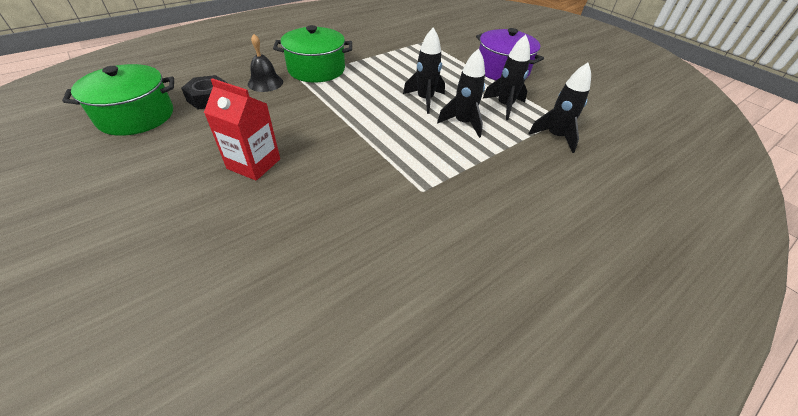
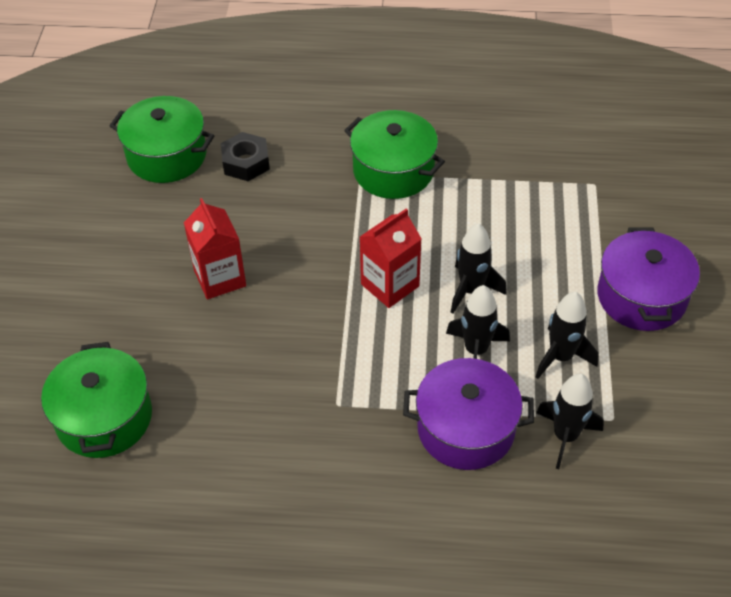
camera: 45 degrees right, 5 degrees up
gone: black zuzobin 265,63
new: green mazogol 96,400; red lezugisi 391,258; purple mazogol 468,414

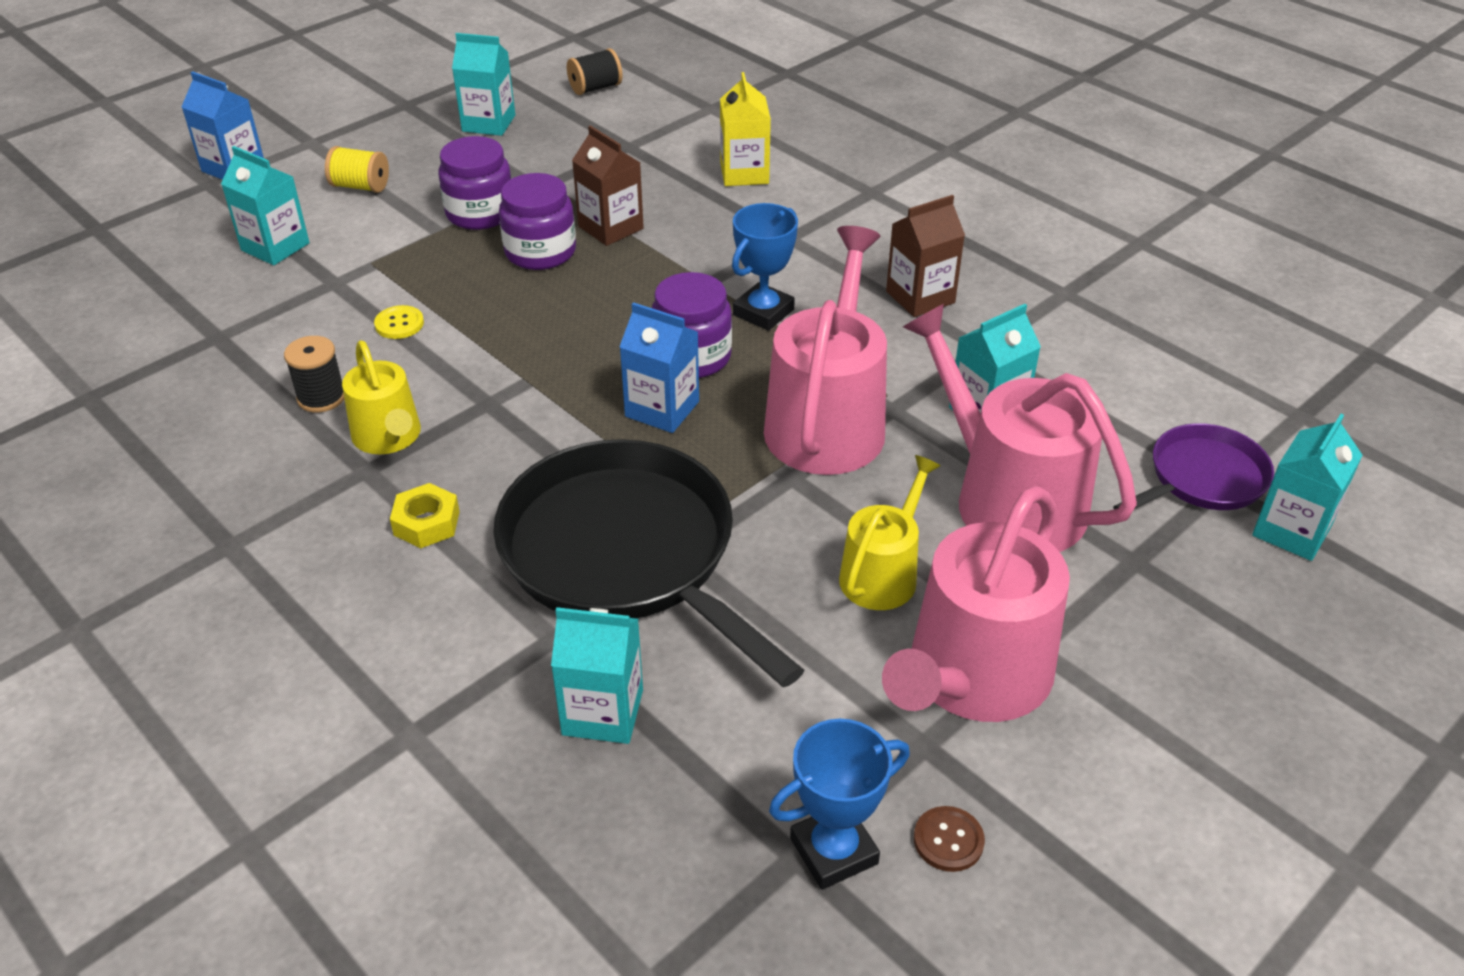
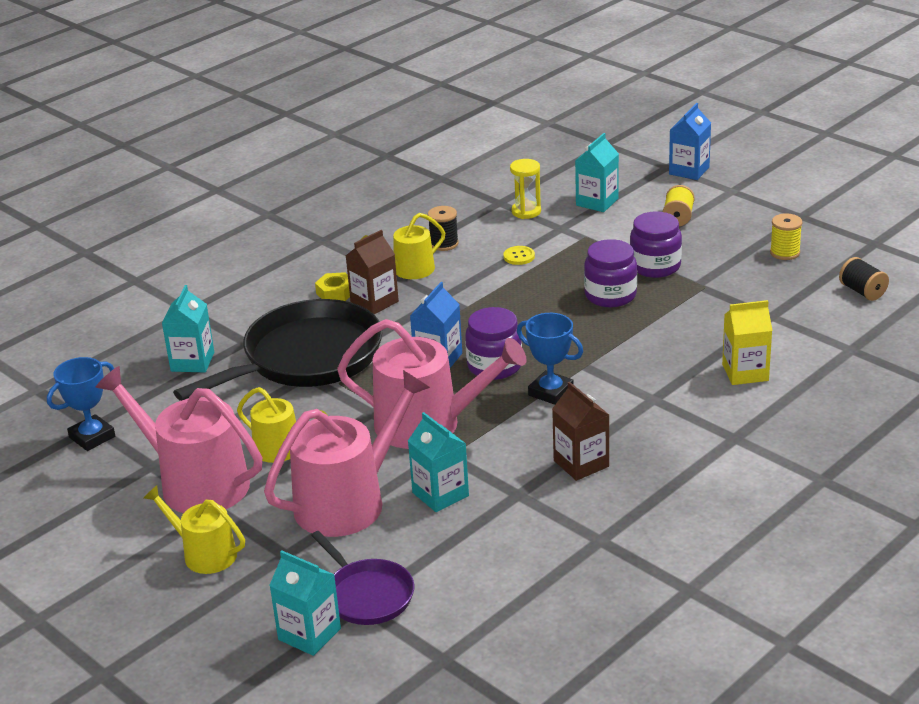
camera: 90 degrees right, 10 degrees down
gone: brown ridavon 949,839
new: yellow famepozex 194,529; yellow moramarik 525,189
shifted: brown lezugisi 608,185 to 372,272
swapped: turquoise lezugisi 483,84 to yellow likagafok 786,236
rotated: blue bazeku 839,804 = 81,404 75 degrees clockwise

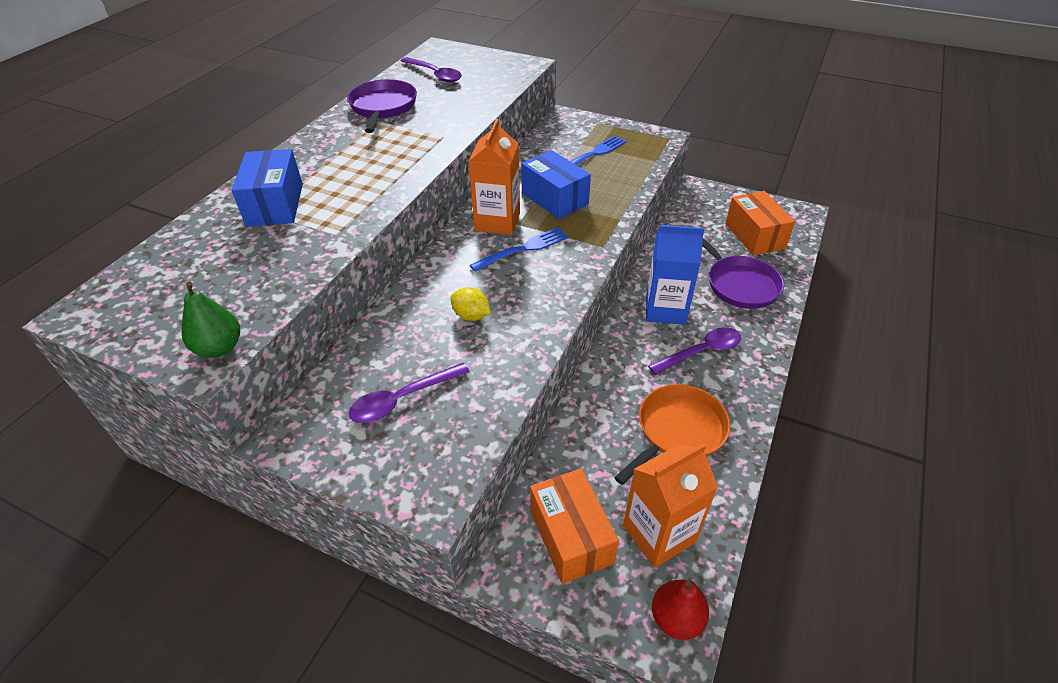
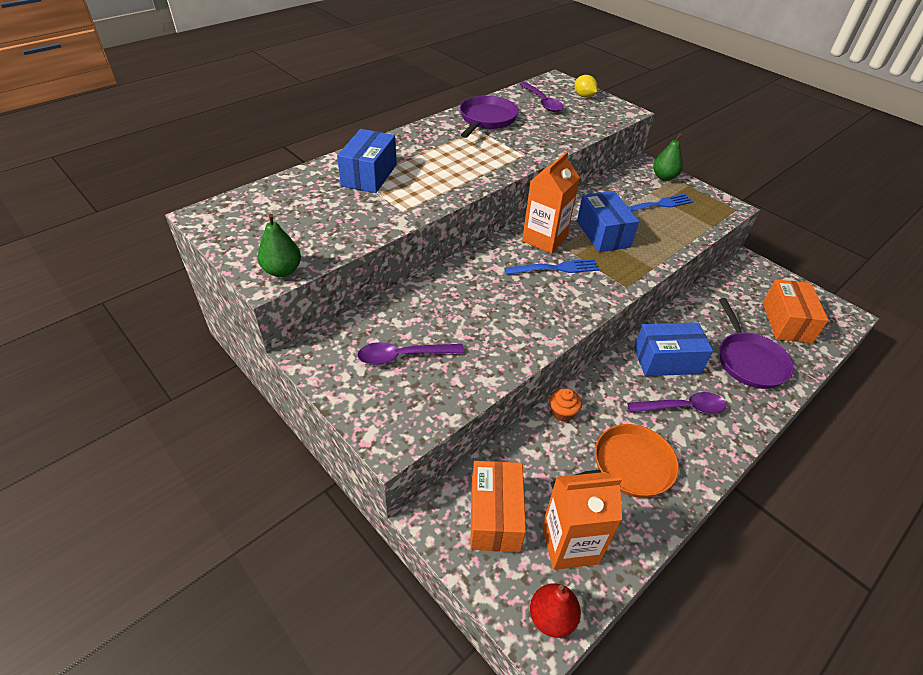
camera: 20 degrees right, 0 degrees up
new: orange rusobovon 566,405; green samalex 668,157
shifted: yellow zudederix 470,304 to 586,86
swapped: blue lezugisi 675,275 to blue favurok 673,349

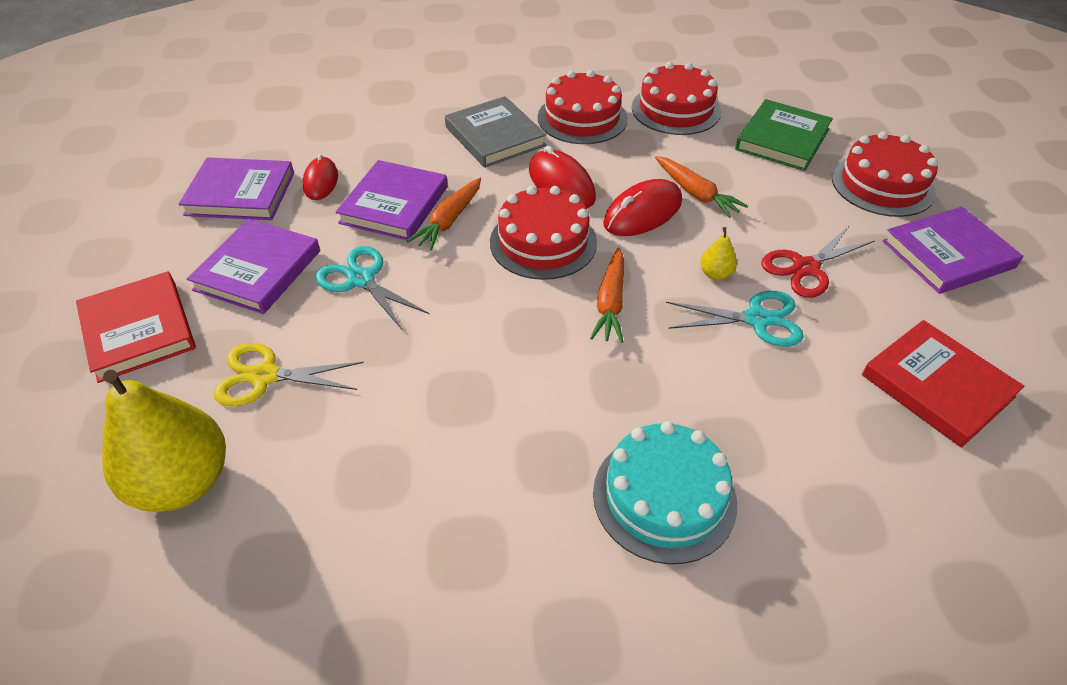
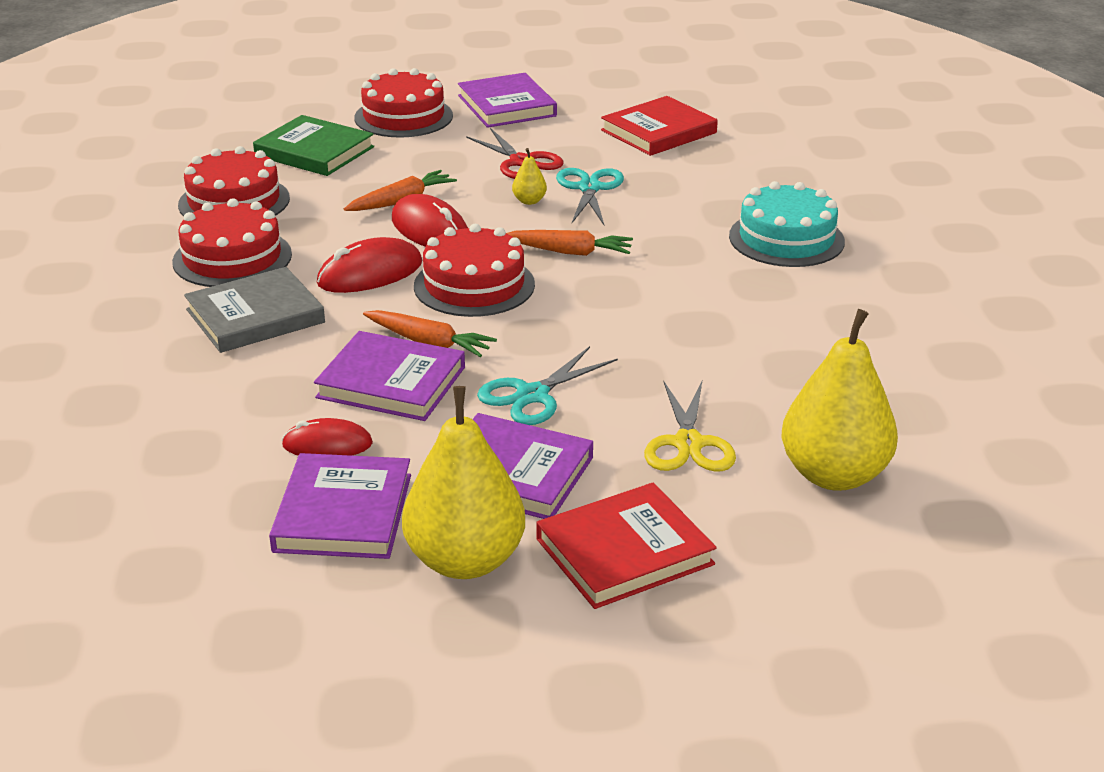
camera: 90 degrees left, 15 degrees down
new: yellow samalex 463,482

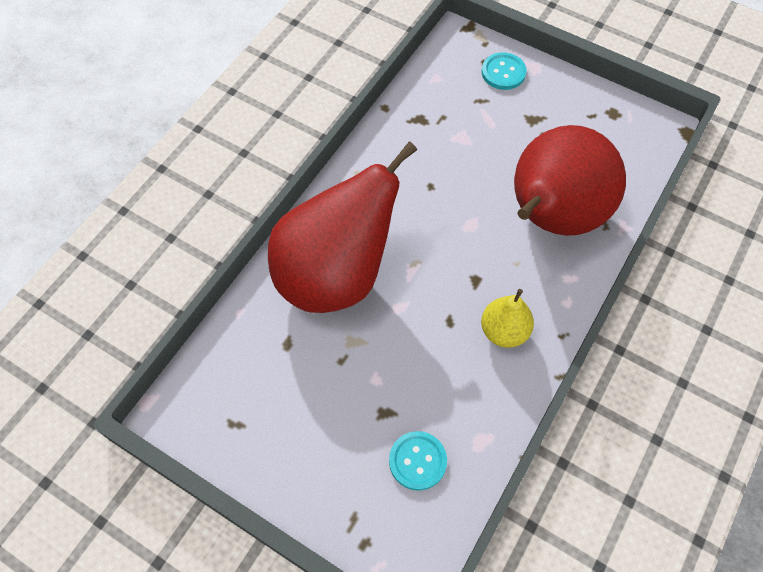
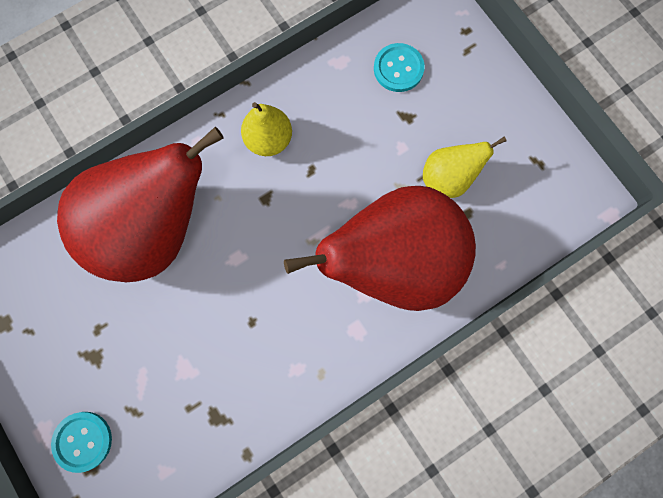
camera: 155 degrees left, 15 degrees up
new: yellow samalex 465,167

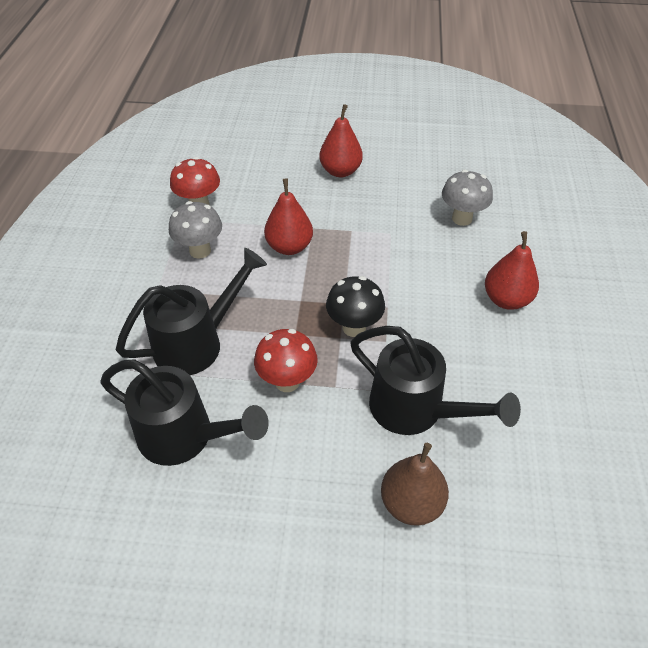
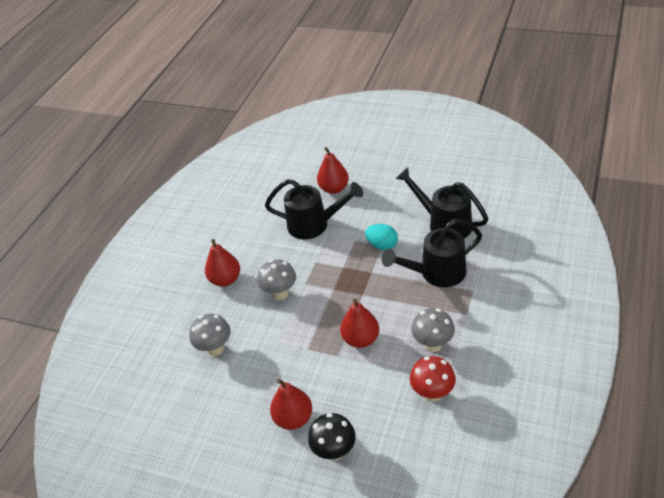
camera: 160 degrees left, 5 degrees down
new: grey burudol 276,279
shifted: black burudol 355,306 to 332,437
swapped: red burudol 286,360 to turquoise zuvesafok 381,237
repainted: brown samalex 415,484 to red samalex 333,170
rotated: black famepozex 435,380 = 314,209 135 degrees clockwise

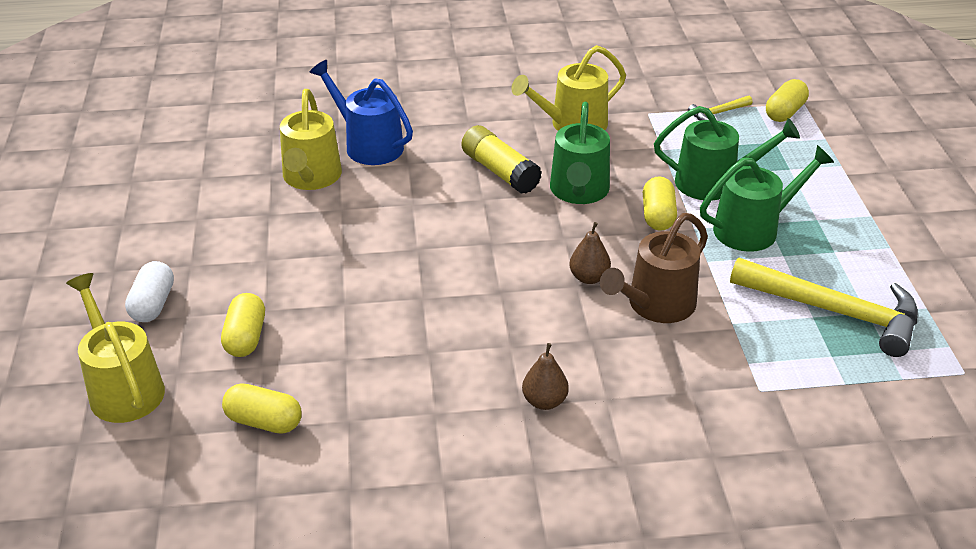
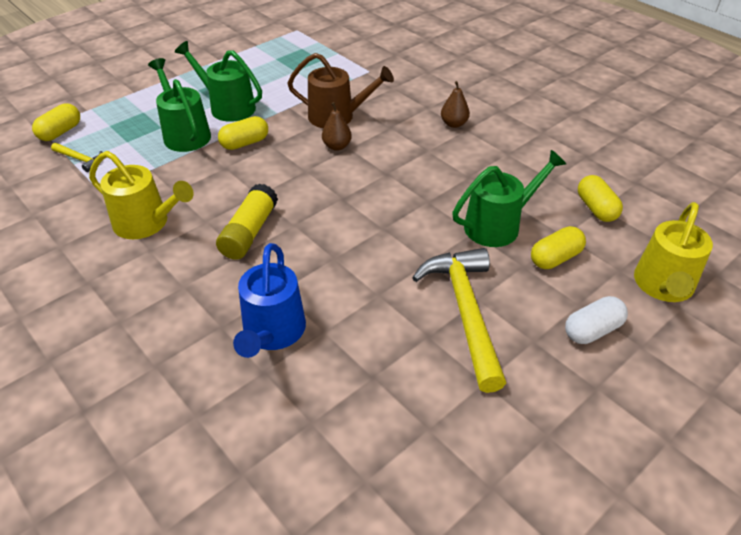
camera: 125 degrees left, 5 degrees up
gone: yellow famepozex 311,139
shifted: green famepozex 580,153 to 509,198; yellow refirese 824,307 to 459,320
rotated: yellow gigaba 787,100 = 56,122 60 degrees counterclockwise

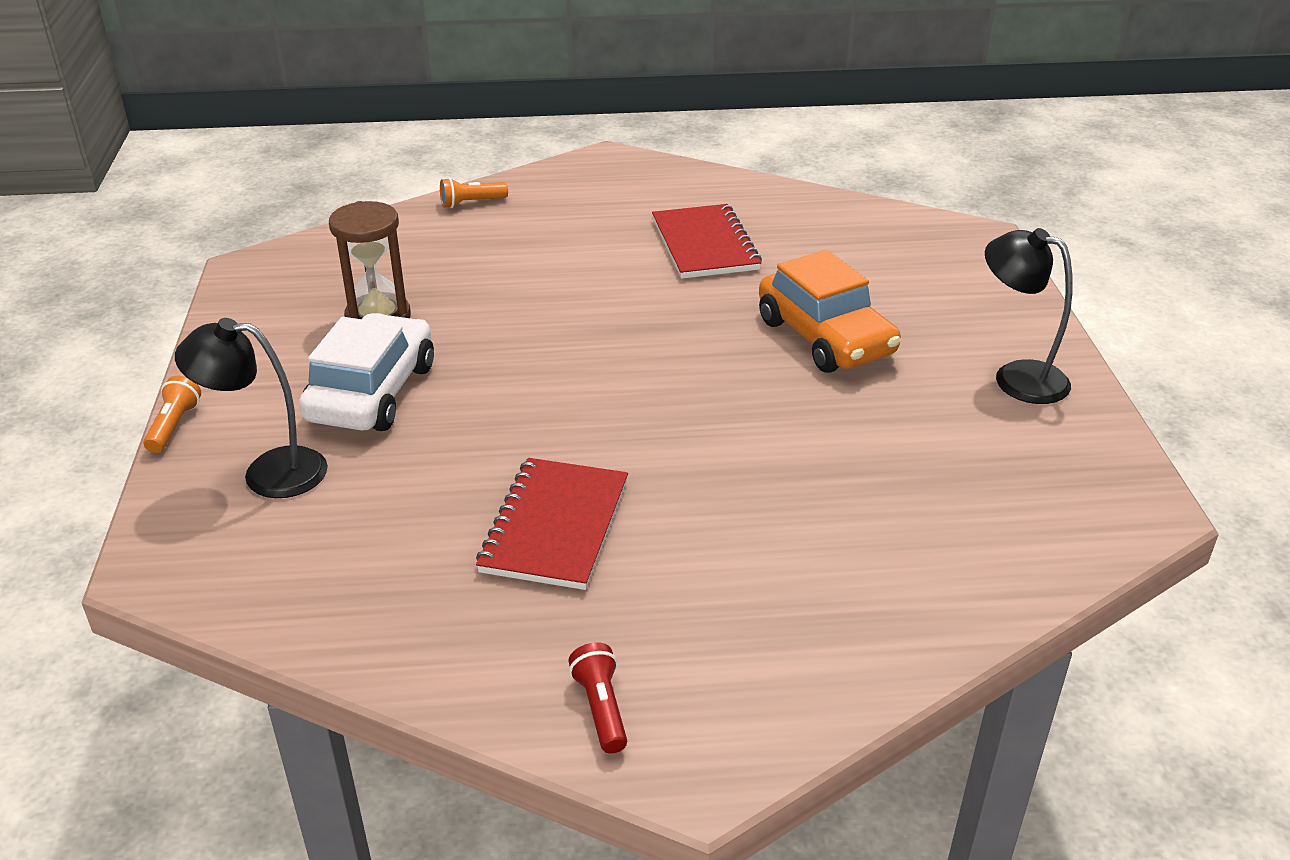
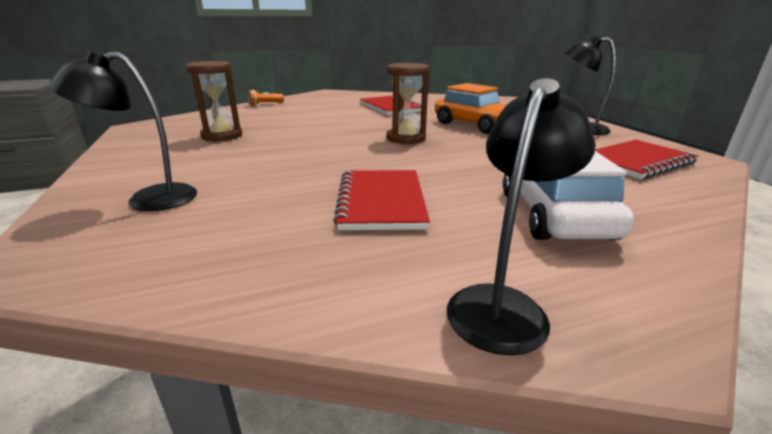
camera: 15 degrees left, 10 degrees down
gone: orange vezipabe 172,414
new: brown moramarik 408,103; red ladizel 646,159
shifted: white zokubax 366,372 to 568,195
swapped: red vezipabe 597,698 to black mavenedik 521,216

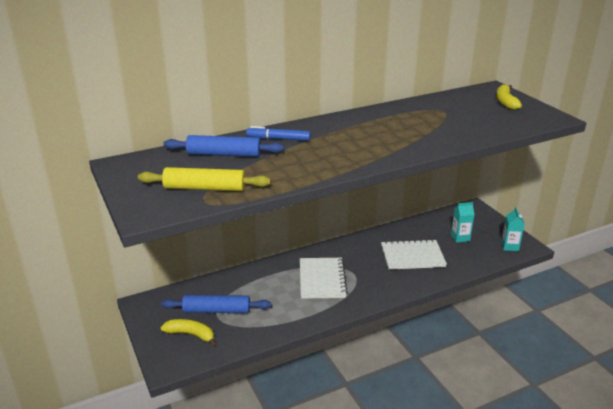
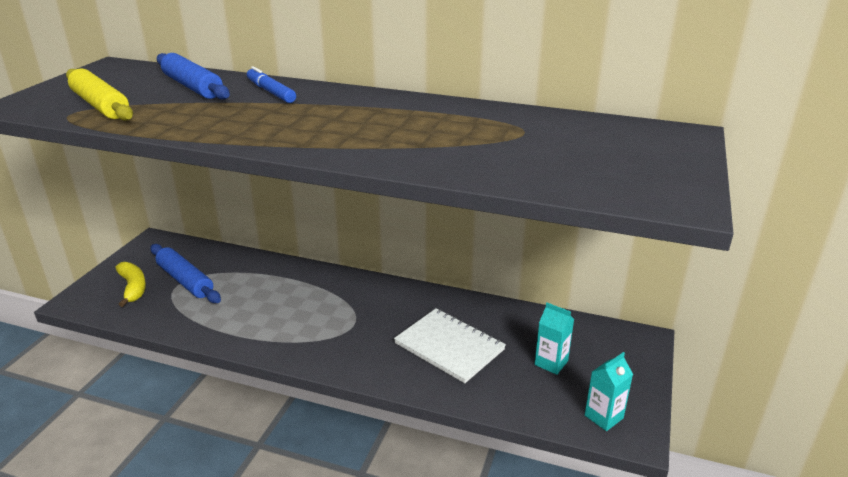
camera: 45 degrees right, 0 degrees up
gone: white ladizel 324,278; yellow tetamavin 509,97

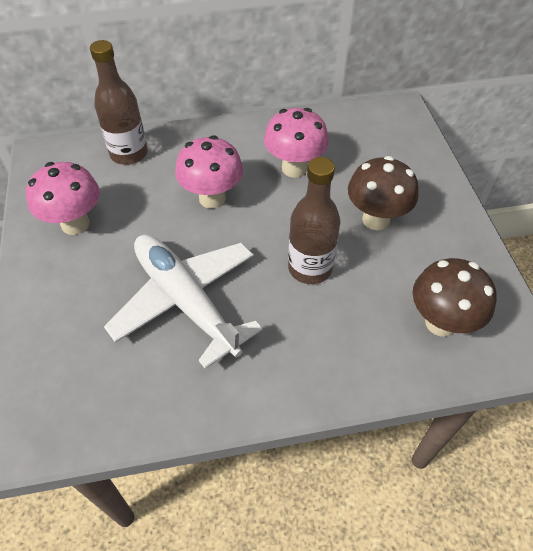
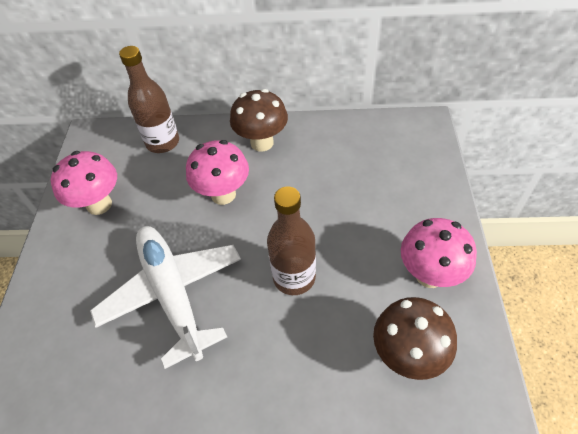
camera: 15 degrees right, 0 degrees up
shifted: pink burudol 296,143 to 439,253; brown burudol 383,193 to 259,120

